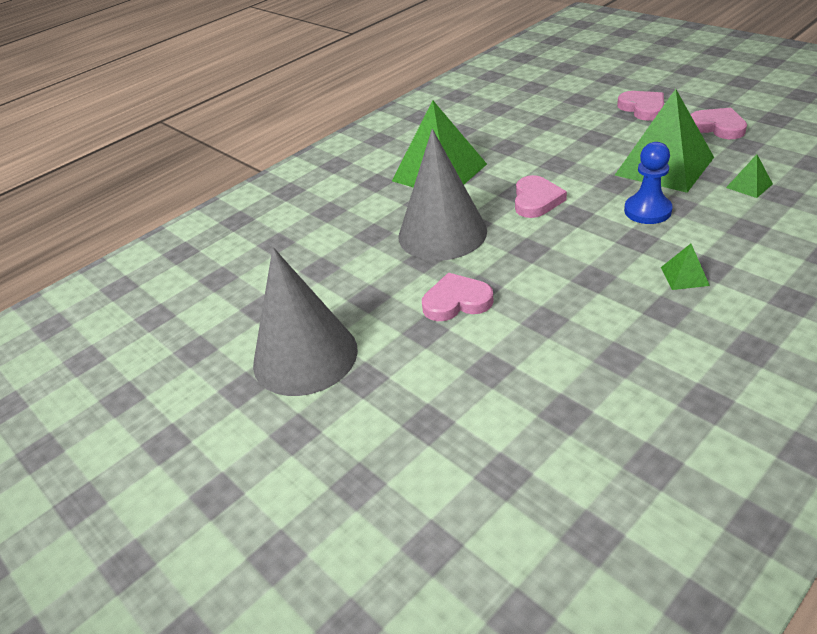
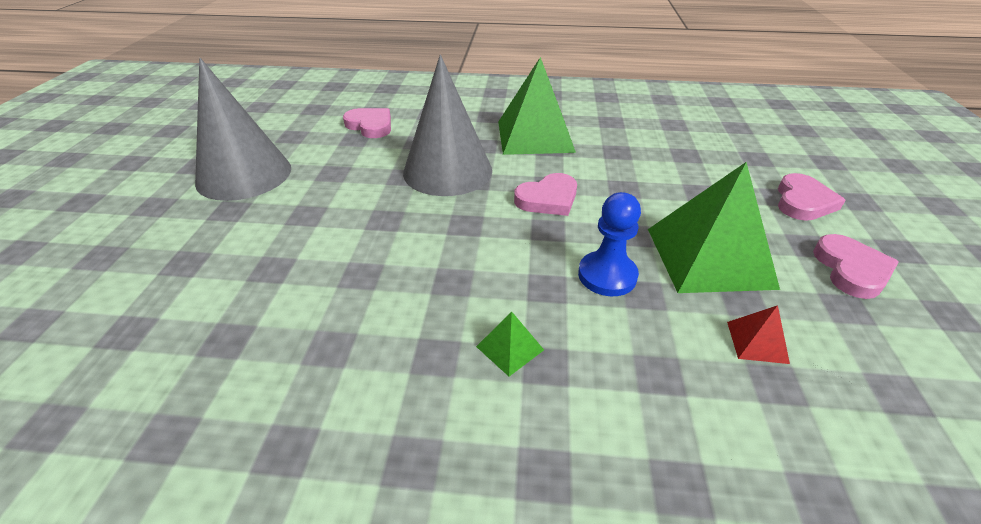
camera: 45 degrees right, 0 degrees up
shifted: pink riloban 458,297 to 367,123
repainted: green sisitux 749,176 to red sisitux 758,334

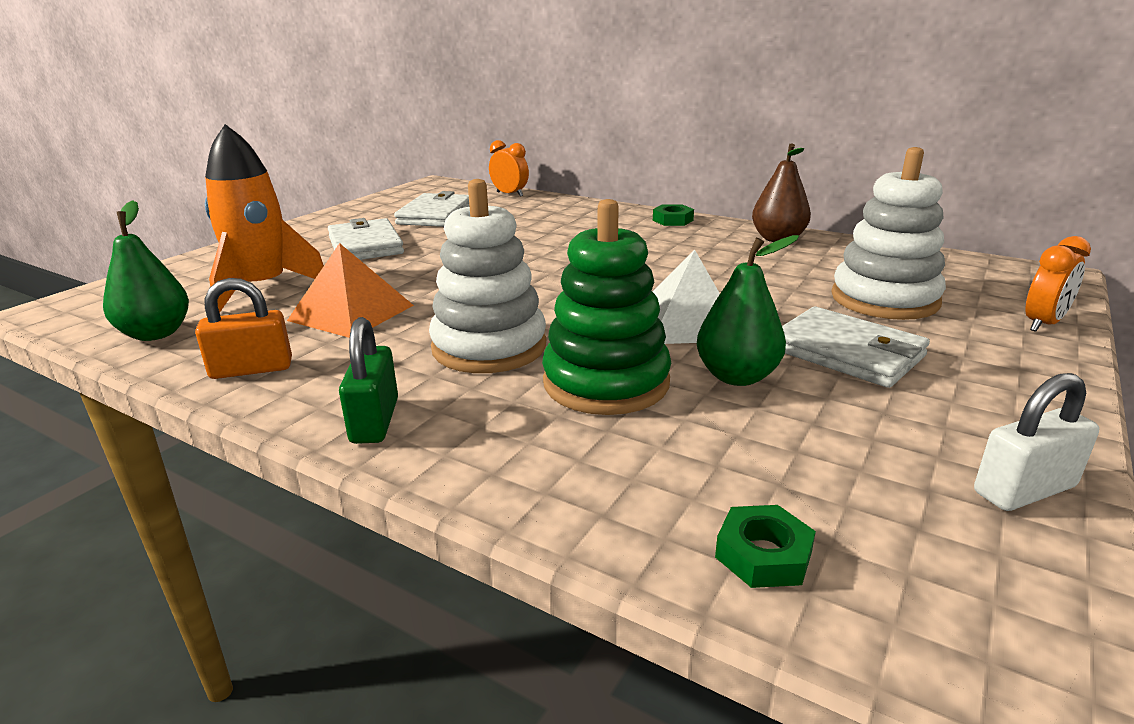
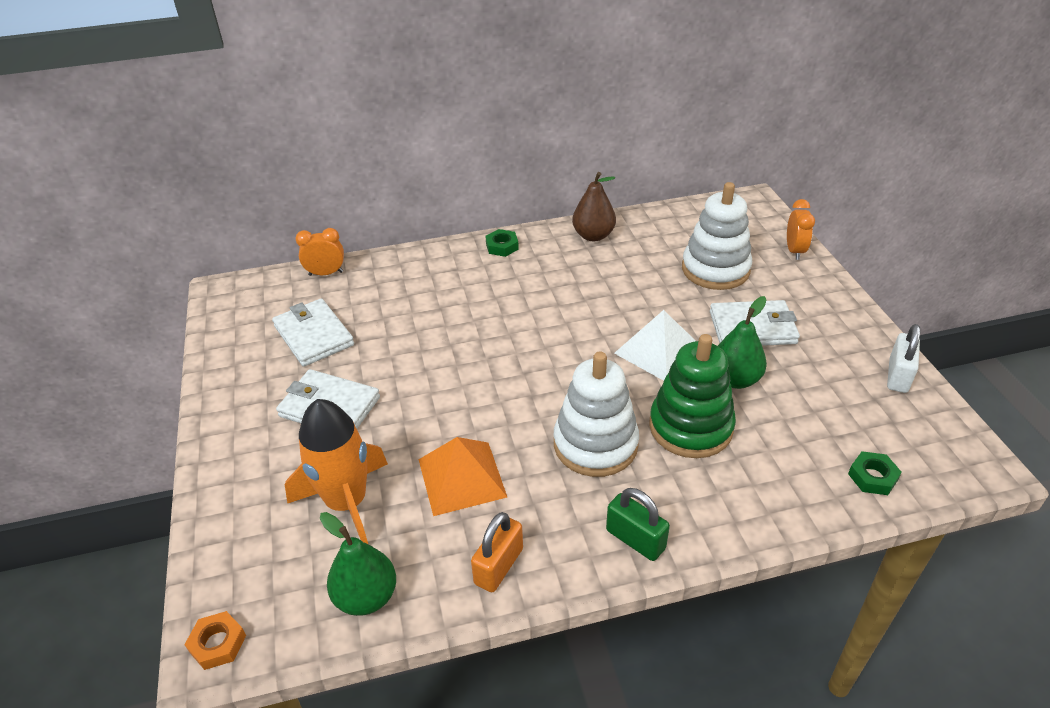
camera: 45 degrees left, 15 degrees up
new: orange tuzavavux 215,640

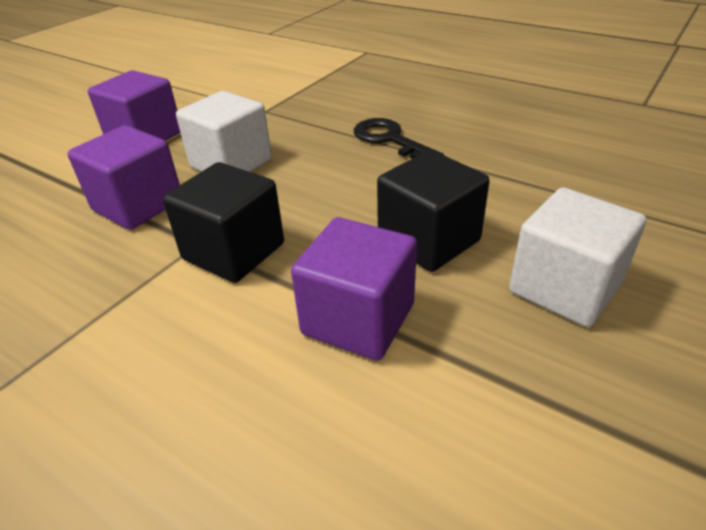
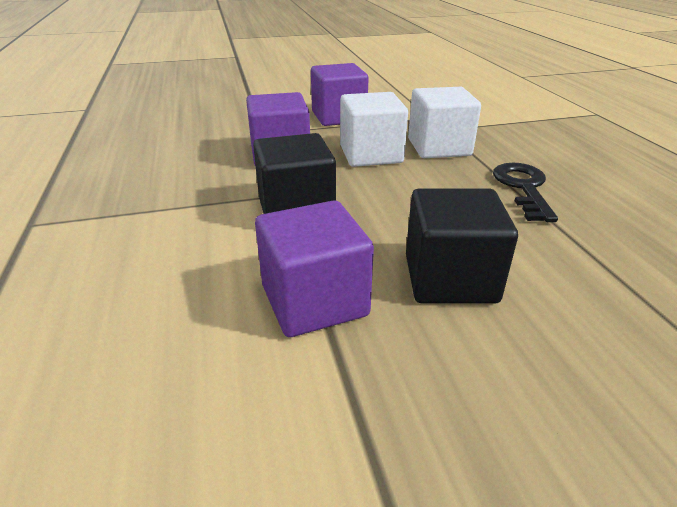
camera: 40 degrees right, 5 degrees down
shifted: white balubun 577,257 to 444,122

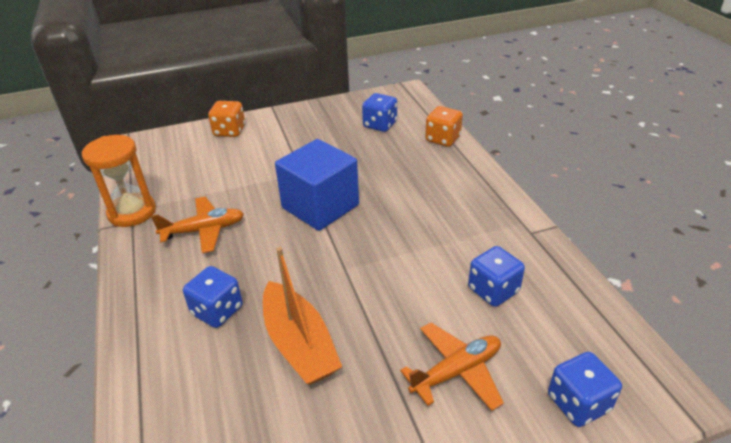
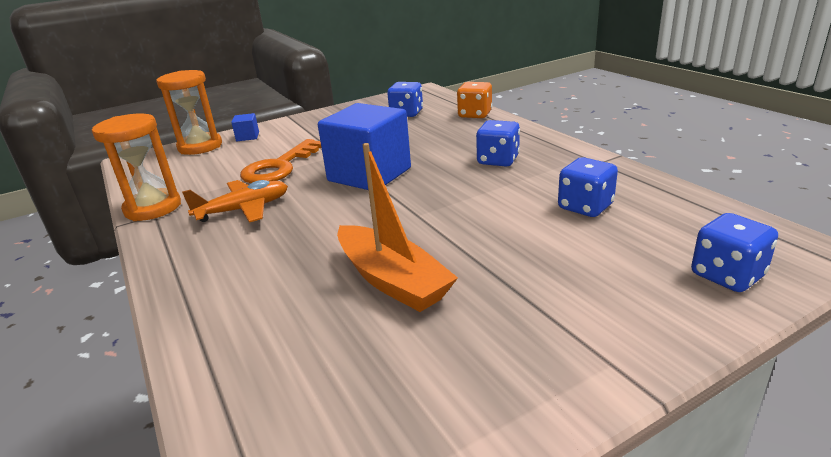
camera: 10 degrees left, 10 degrees down
gone: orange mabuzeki 452,367
new: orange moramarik 189,112; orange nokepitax 280,161
shifted: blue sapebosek 213,297 to 498,143
swapped: orange sapebosek 226,119 to blue balubun 245,127

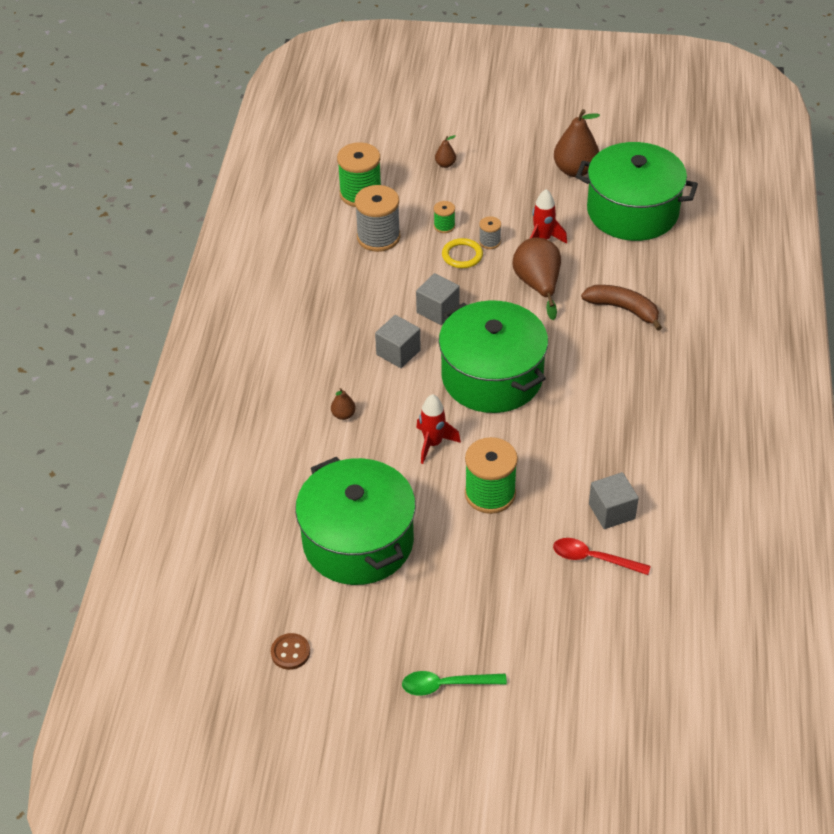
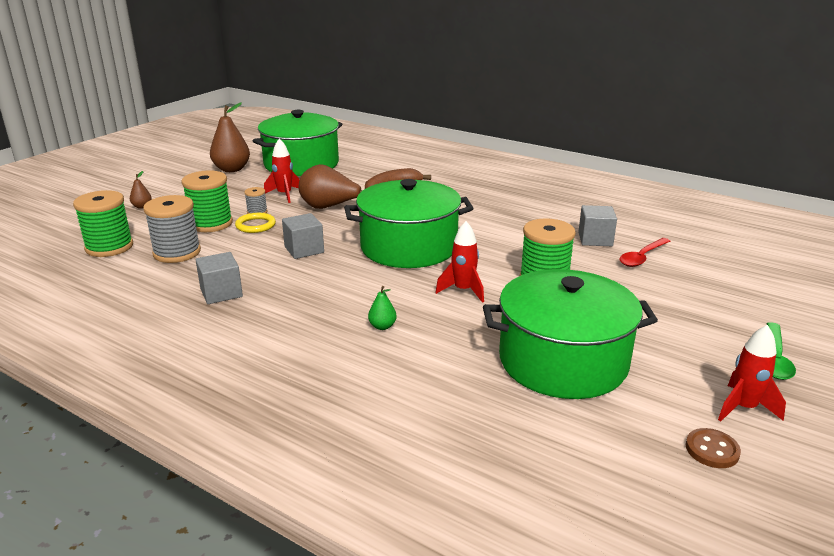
camera: 65 degrees left, 20 degrees down
new: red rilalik 752,373
shifted: grey balubun 398,341 to 219,278
repainted: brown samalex 343,404 to green samalex 382,308
scaled: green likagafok 444,217 = 207,201 x2.03

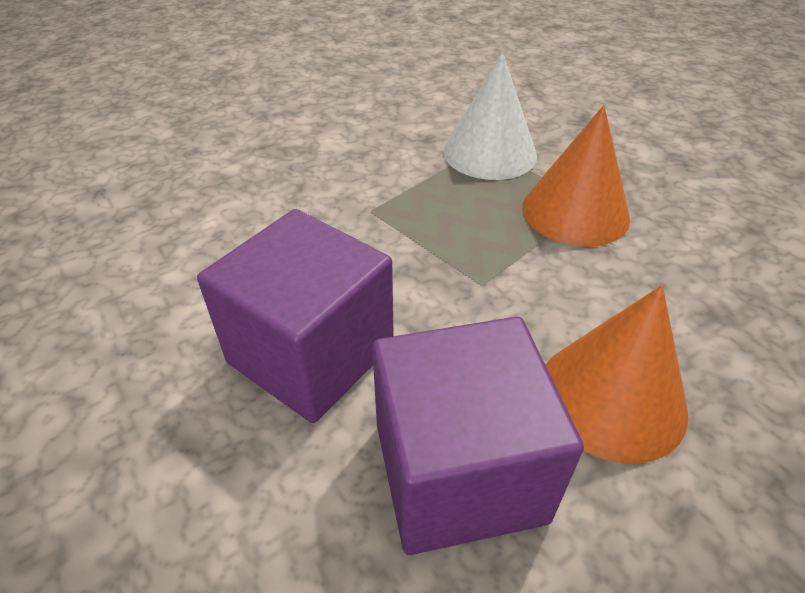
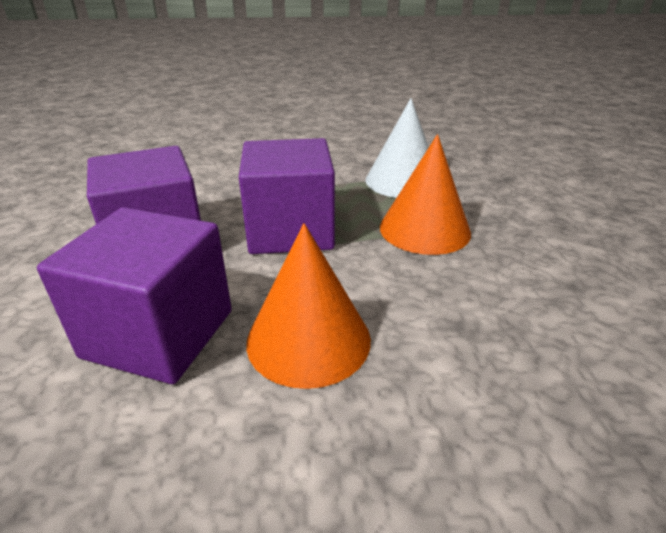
camera: 30 degrees right, 10 degrees down
new: purple balubun 287,196

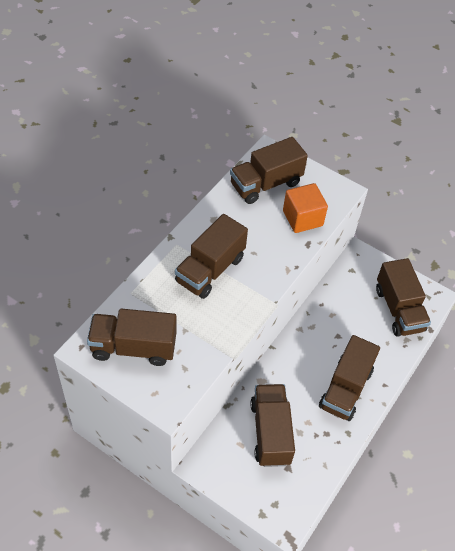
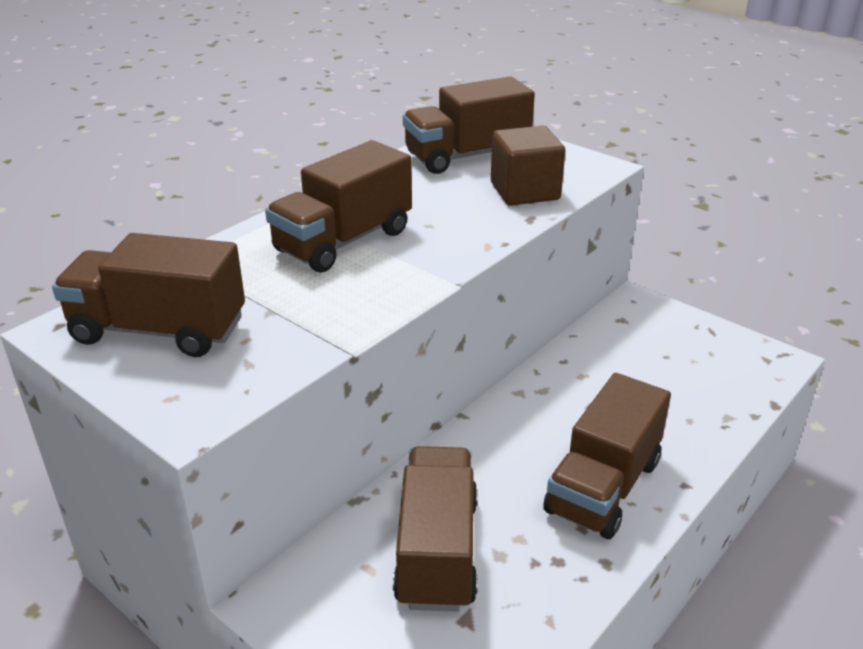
camera: 10 degrees right, 20 degrees down
gone: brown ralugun 403,297
repainted: orange balubun 305,208 to brown balubun 528,166

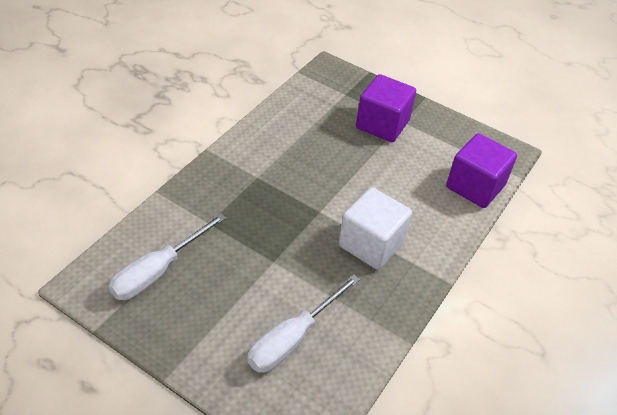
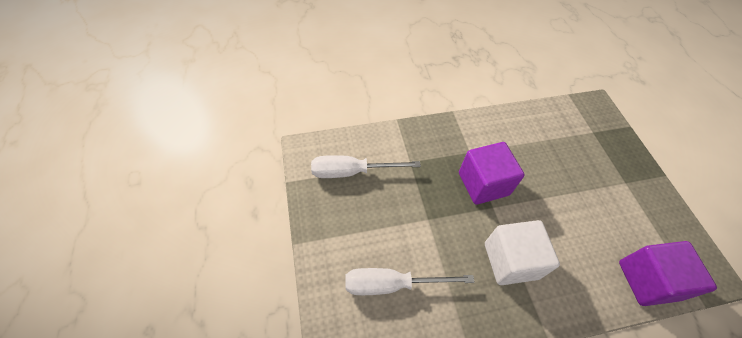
camera: 45 degrees right, 10 degrees up
shifted: purple balubun 386,108 to 492,173

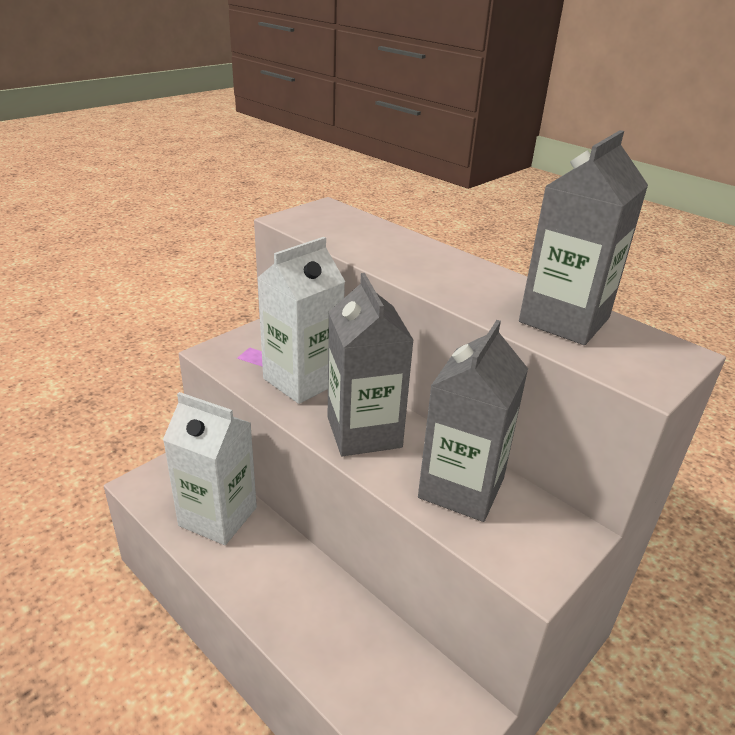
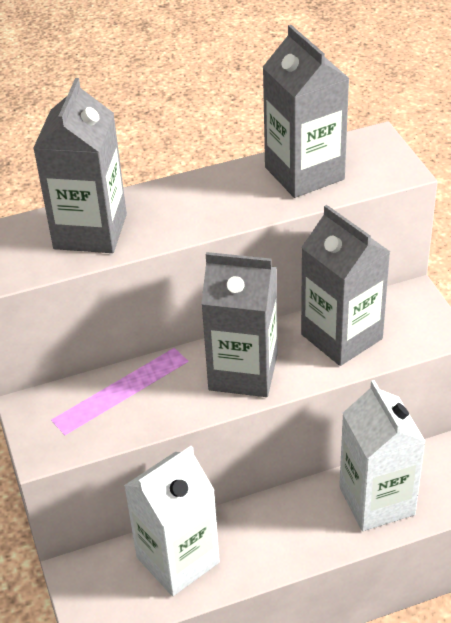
camera: 60 degrees left, 10 degrees up
new: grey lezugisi 80,165
shifted: white lezugisi 301,320 to 382,455

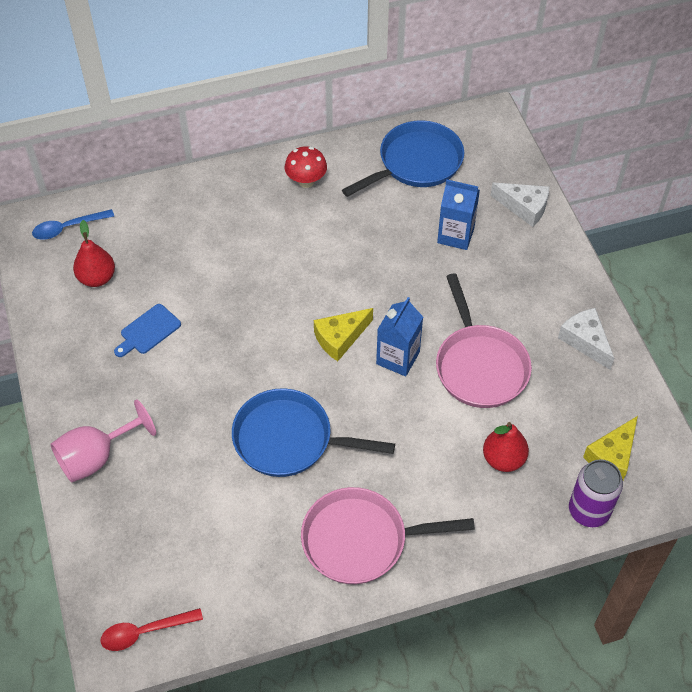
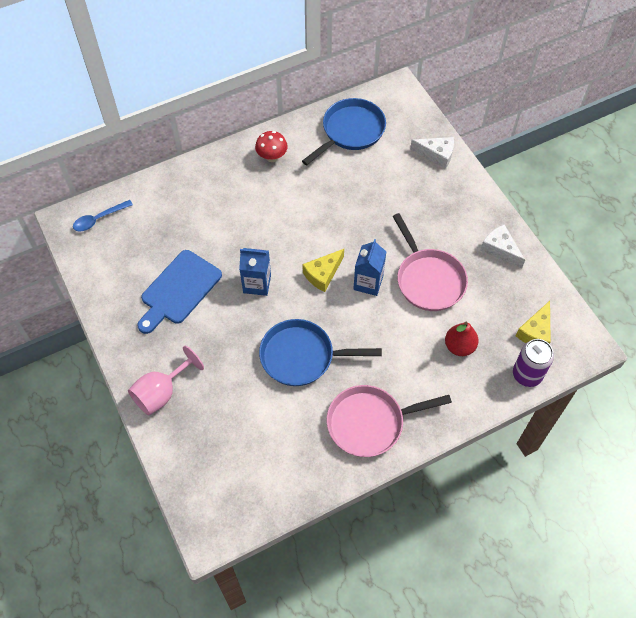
camera: 10 degrees left, 5 degrees up
gone: red samalex 94,253; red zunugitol 152,629
shifted: blue lezugisi 458,214 to 255,272
scaled: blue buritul 147,330 = 179,292 x1.84

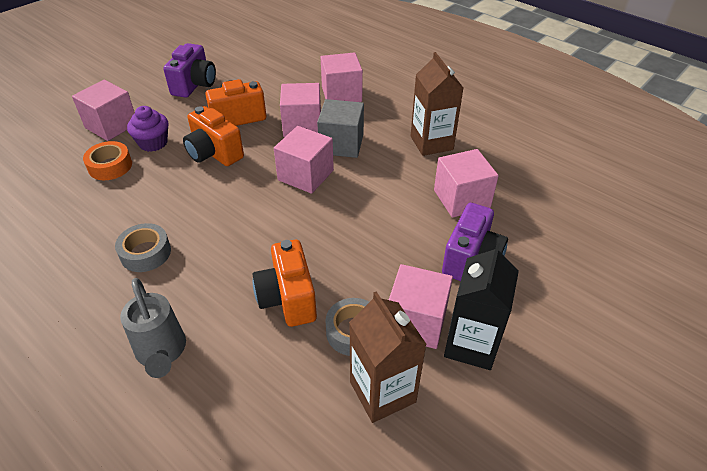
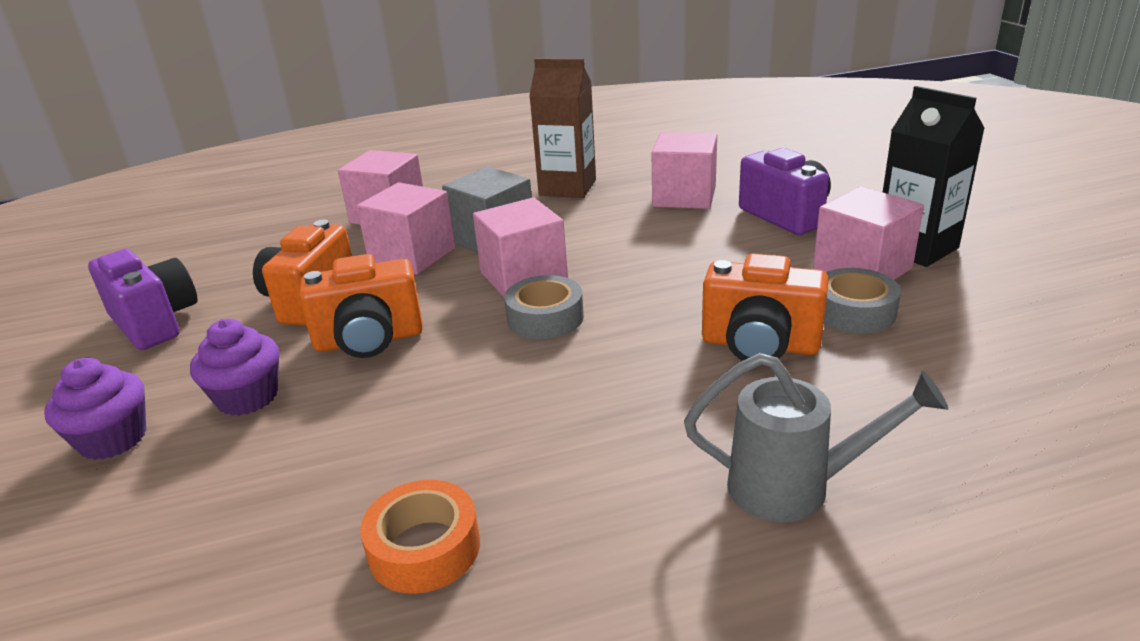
camera: 55 degrees left, 15 degrees down
gone: brown lezugisi 388,357
shifted: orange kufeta 107,160 to 420,537; grey kufeta 143,247 to 544,307
swapped: pink balubun 103,110 to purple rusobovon 95,409

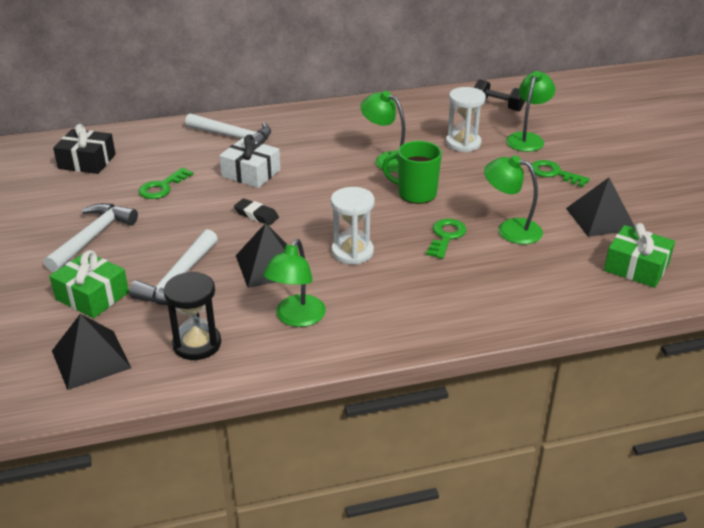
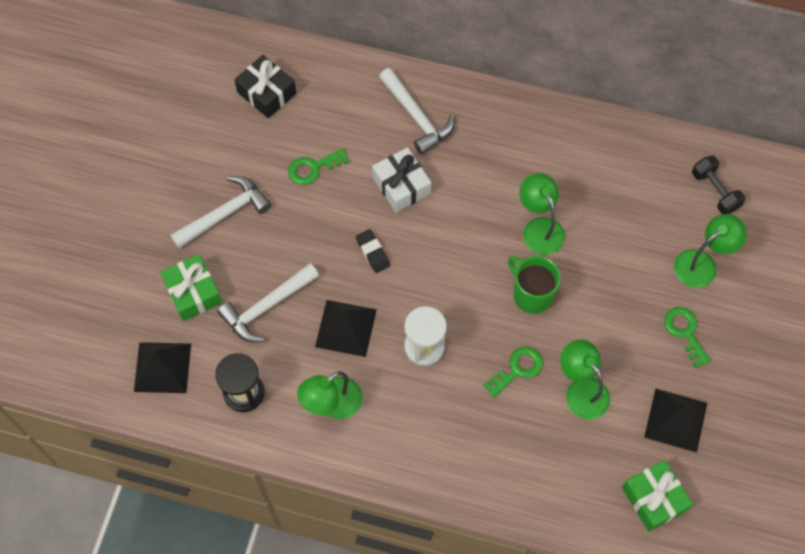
camera: 30 degrees right, 30 degrees up
gone: white moramarik 466,119

